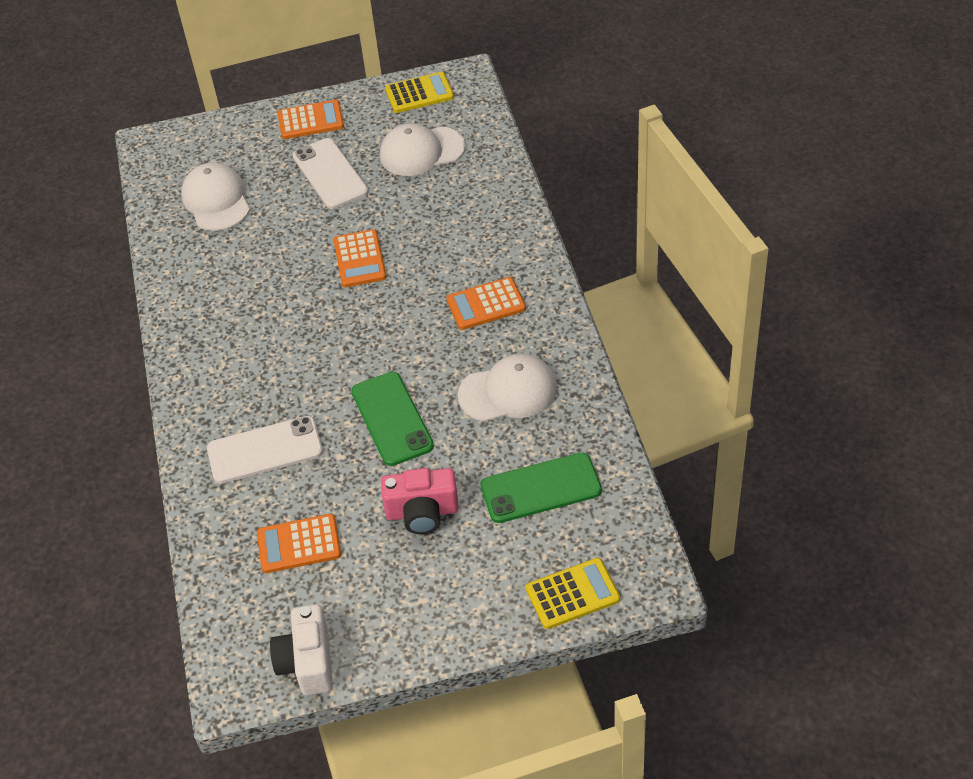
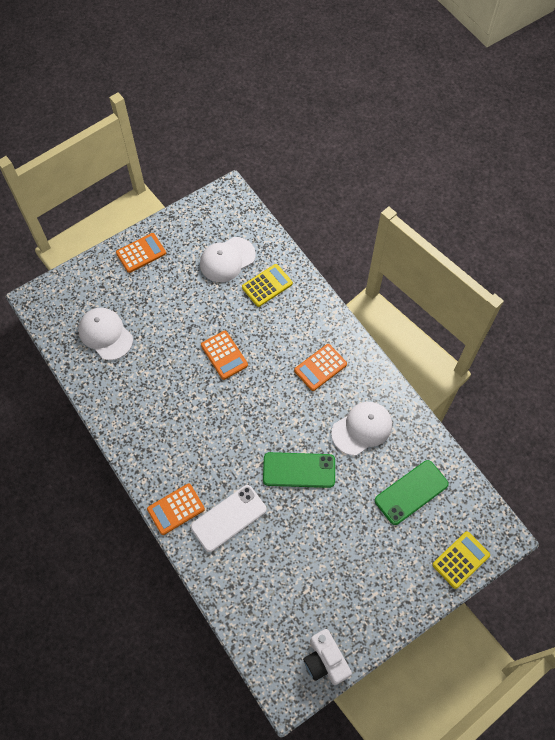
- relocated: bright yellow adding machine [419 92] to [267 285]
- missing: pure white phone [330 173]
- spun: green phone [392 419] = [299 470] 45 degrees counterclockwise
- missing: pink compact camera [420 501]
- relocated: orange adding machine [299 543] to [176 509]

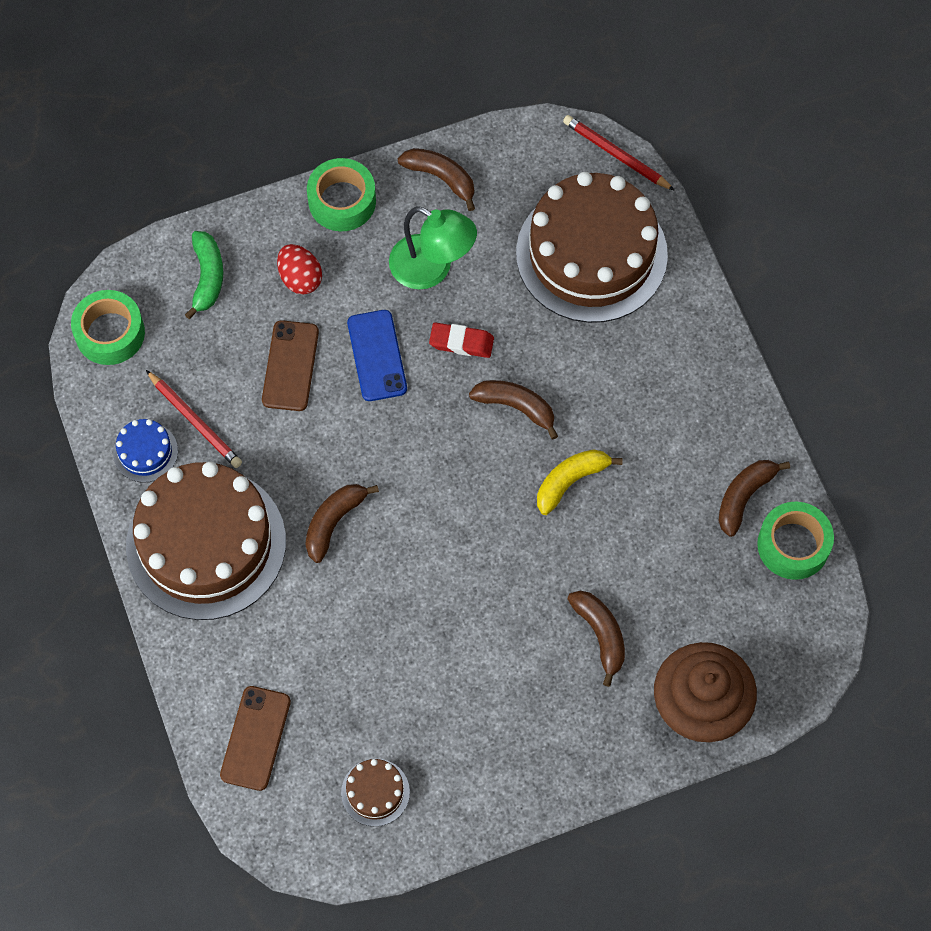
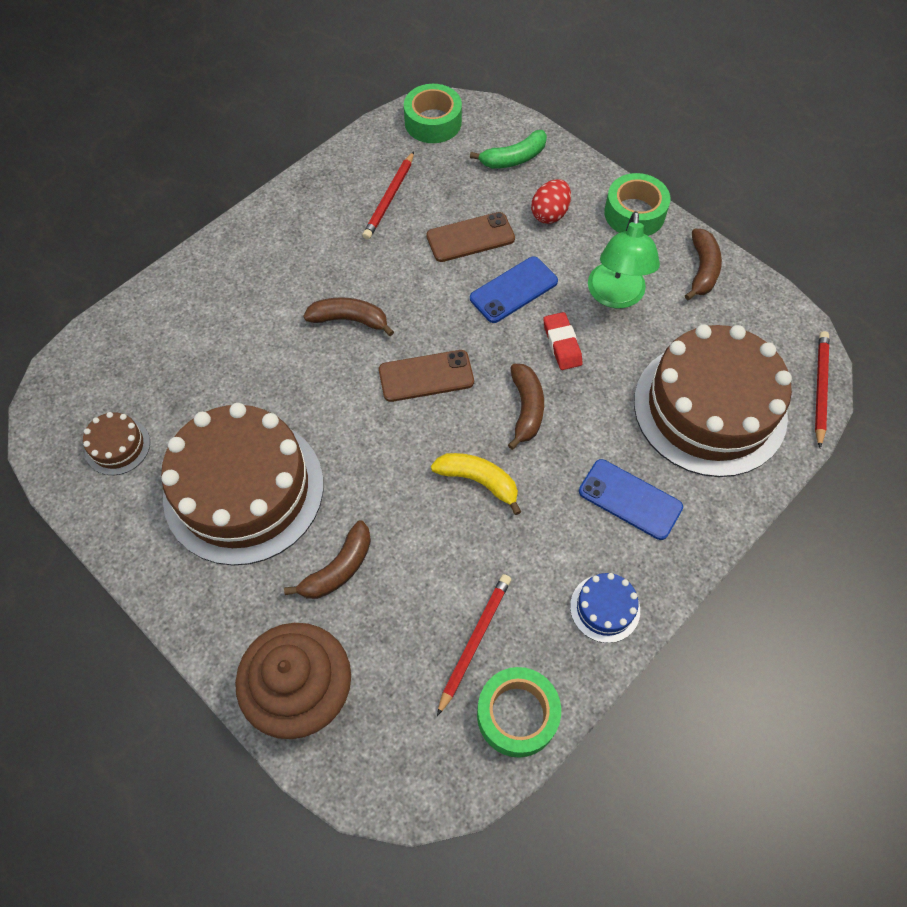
- relocated: royal blue cake [145 451] to [605 608]
- missing: brown toy banana [754 498]
- relocated: brown cake [206 541] to [242 484]
- relocated: brown phone [255 738] to [426 376]
- appeared: royal blue phone [631 499]
- appeared: scarlet lead pencil [474 645]

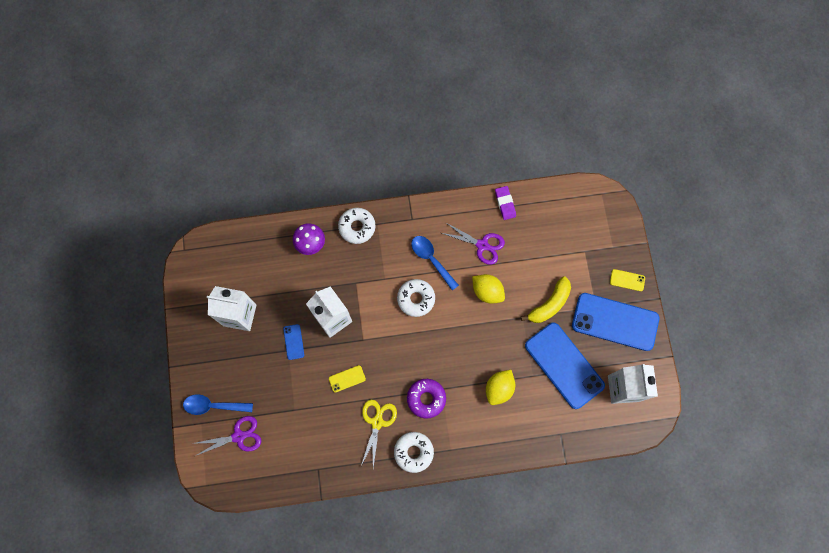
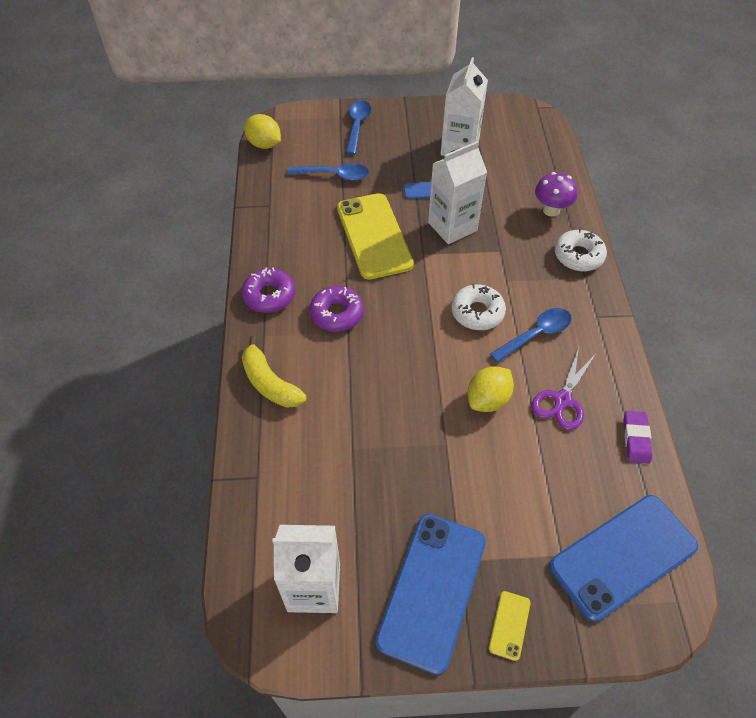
- spun: violet gum eraser [505 203] = [638 437] 75 degrees counterclockwise
- relocated: bright yellow toy banana [546 299] to [274 372]
- relocated: royal blue phone [565 366] to [623 558]
- size: bright yellow phone [347 379] = [375 236] x2.41
- relocated: bright yellow lemon [500 387] to [262 131]
- missing: bright yellow pair of scissors [379 434]
- missing: violet pair of scissors [226 436]
- colour: pure white doughnut [414 452] to violet doughnut [268 290]
- appeared: royal blue tablespoon [328 172]

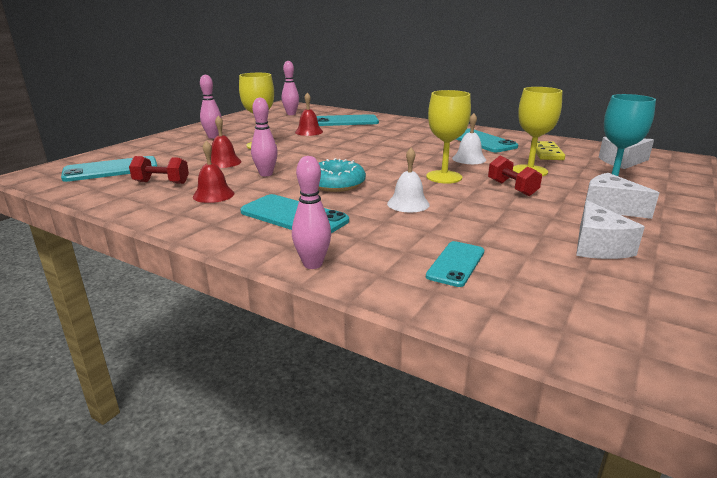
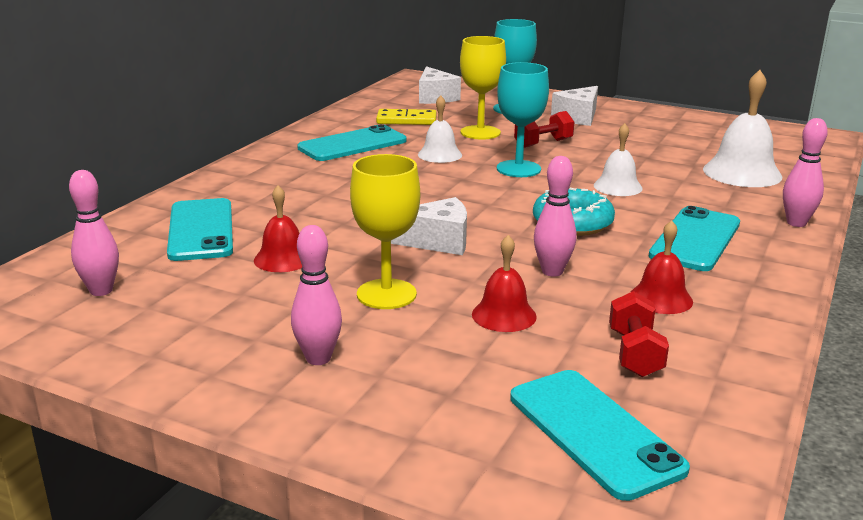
- colour: bright yellow chalice [448 137] to aqua chalice [523 119]
- relocated: pure white piece of cheese [610 229] to [429 226]
- exchanged: aqua phone [455 264] to pure white school bell [742 128]

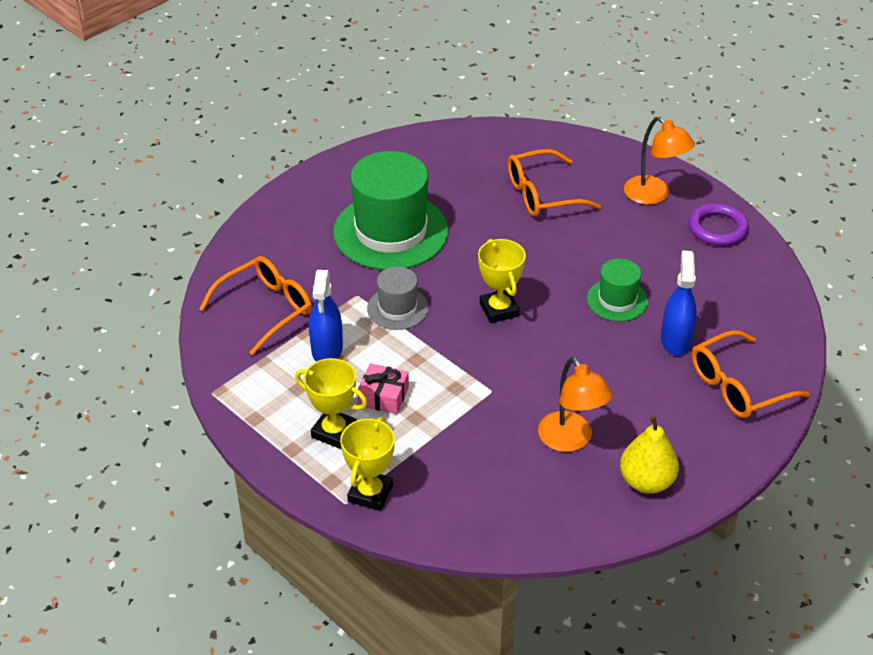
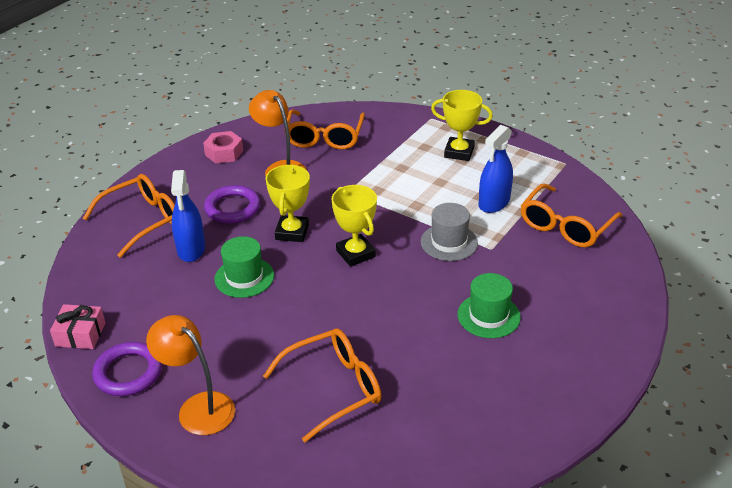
- size: green hat [391 210] = [489 305] x0.50
- spun: royal blue spray cleaner [326 316] = [496 169] 135 degrees counterclockwise
- relocated: pink wrapped gift [383 388] to [78 326]
- exchanged: bright yellow toy pear [649 454] to pink nut [223 147]
- relocated: bright yellow award cup [367 464] to [287 203]
- appeared: orange glasses [324 129]
- appeared: violet torus [232 204]

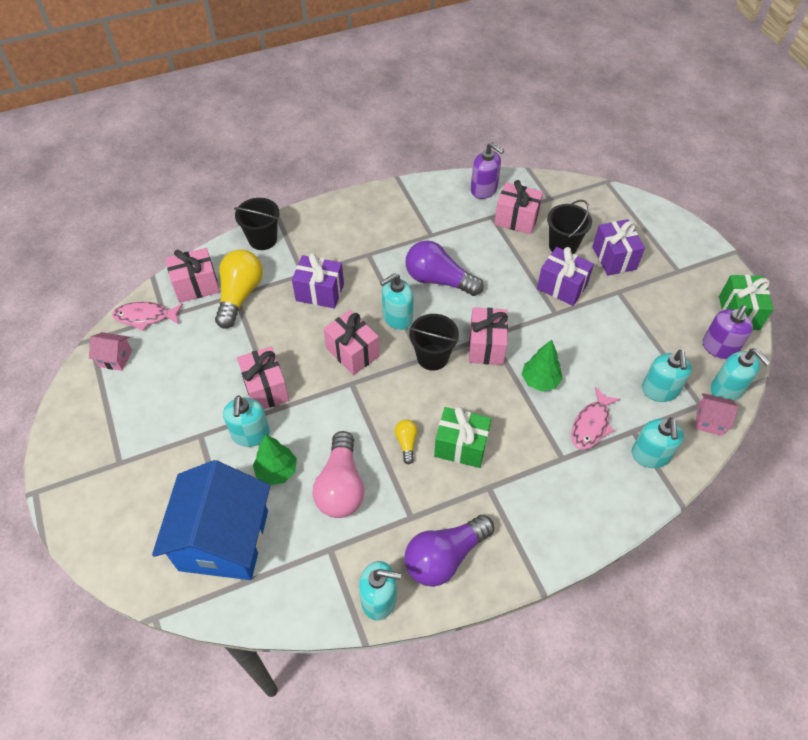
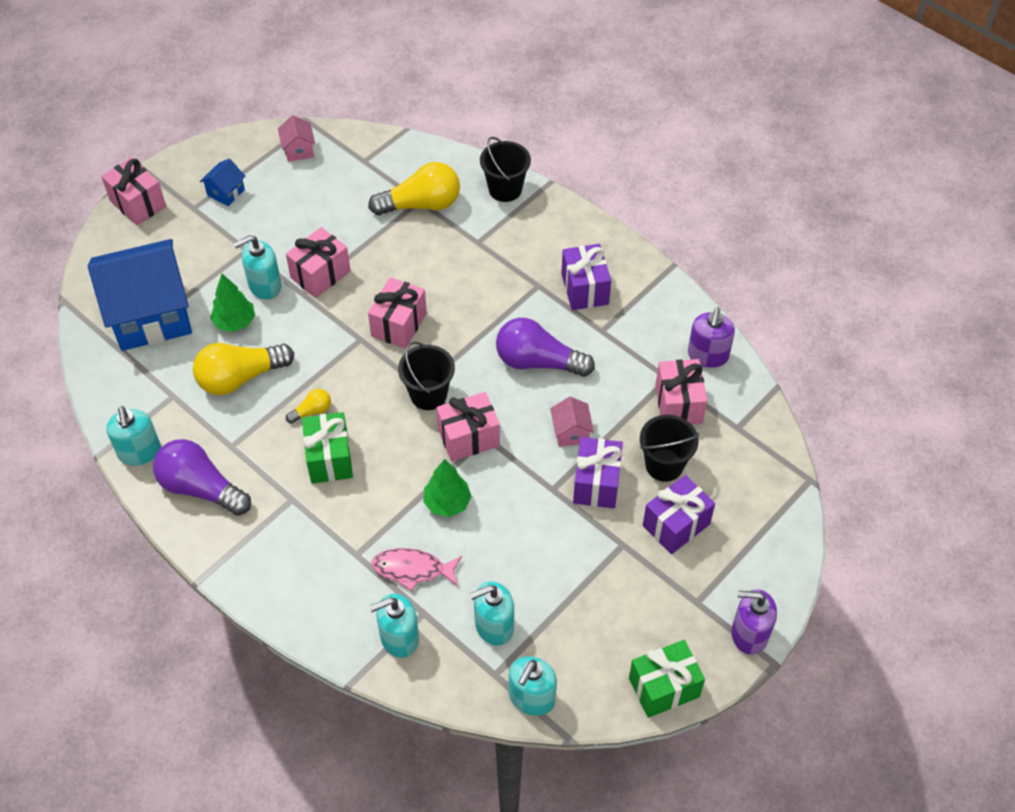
- spun: violet lightbulb [444 268] = [545 347] 75 degrees counterclockwise
- relocated: pink wrapped gift [192 275] to [133 191]
- relocated: violet wrapped gift [318 281] to [586 277]
- missing: aqua soap pump [396 301]
- missing: pink toy fish [147 316]
- relocated: violet soap pump [728 332] to [754 622]
- relocated: pink toy house [716 414] to [572 422]
- colour: pink lightbulb [338 474] to bright yellow lightbulb [243 369]
- appeared: royal blue toy house [223 182]

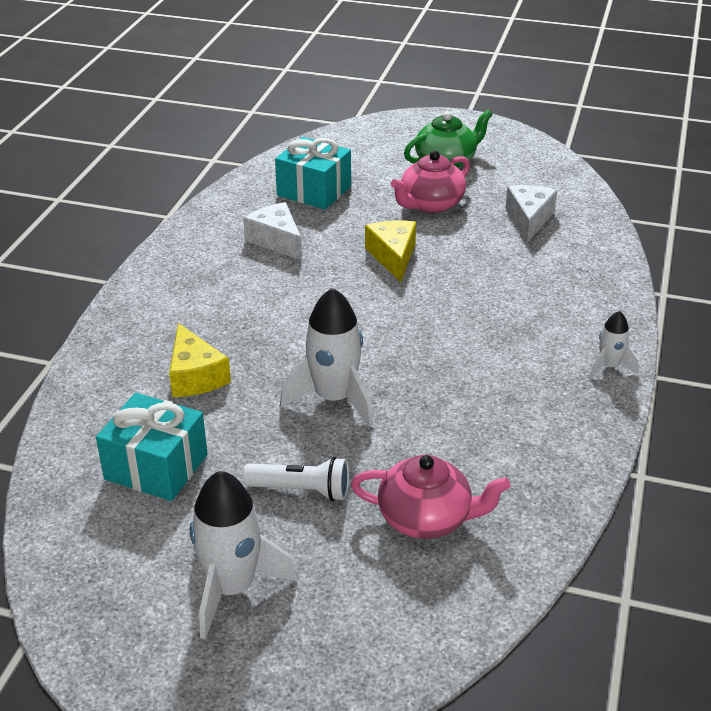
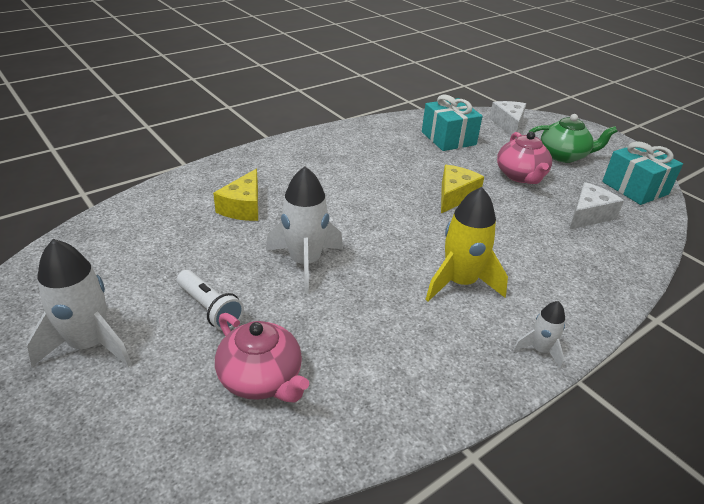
- spun: pink china teapot [430 182] = [524 157] 90 degrees counterclockwise
- relocated: pure white piece of cheese [272 231] to [507 118]
- relocated: aqua wrapped gift [151 447] to [642 173]
- appeared: bright yellow rocket [466 244]

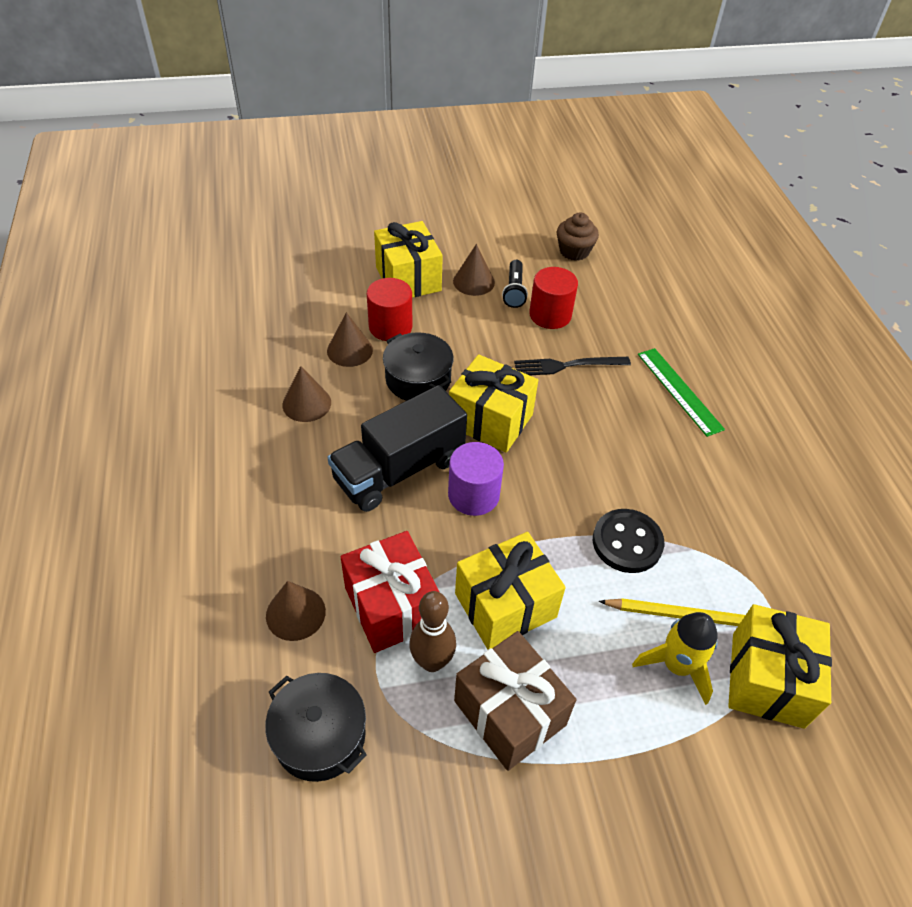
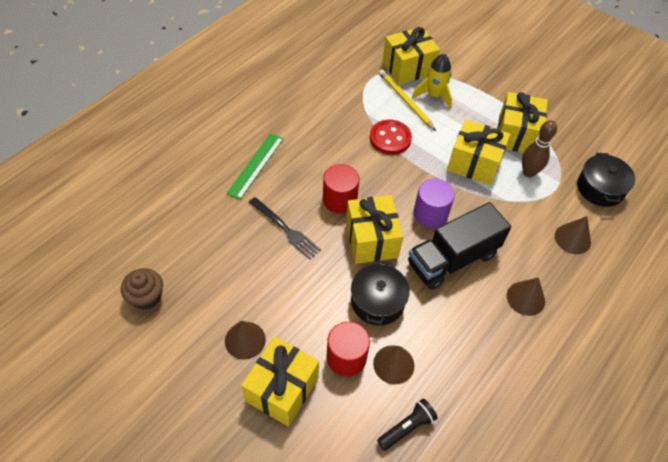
- relocated: ebony flashlight [515 284] to [407 425]
- relocated: scarlet solid cylinder [553 298] to [341 189]
- relocated: brown cone [306 394] to [526 296]
- spun: ebony truck [397 448] = [459 246] 135 degrees clockwise
- colour: ebony shirt button [628 541] to scarlet shirt button [391 137]
- missing: scarlet wrapped gift [390 592]
- colour: brown wrapped gift [515 701] to bright yellow wrapped gift [522 122]

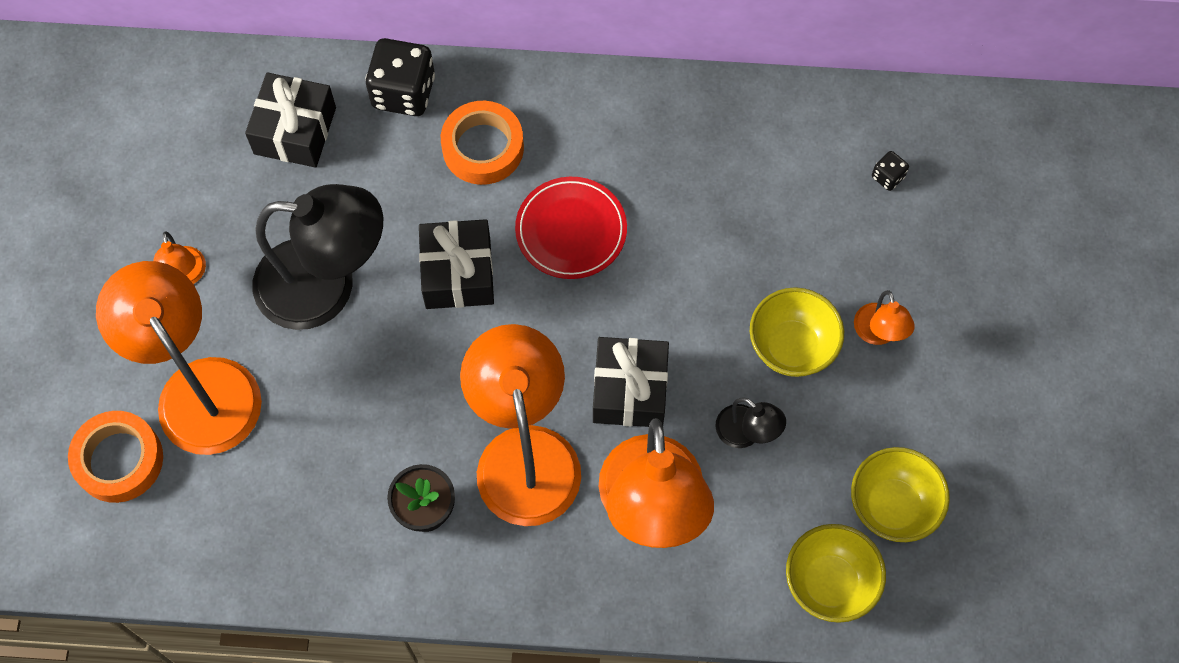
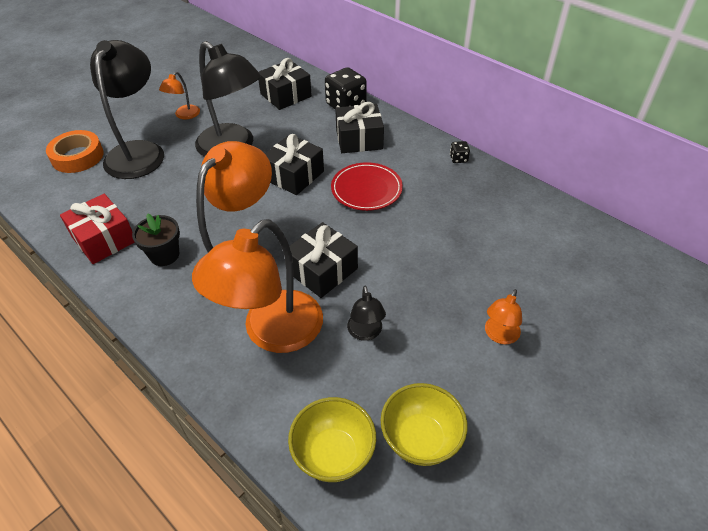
- exchanged: orange tape [482 143] to ebony wrapped gift [359 127]
- relocated: ebony dice [890 171] to [460 152]
- colour: orange reading lamp [179 358] to ebony reading lamp [127 109]
- missing: bright yellow serving bowl [797 332]
- appeared: scarlet wrapped gift [97 229]

